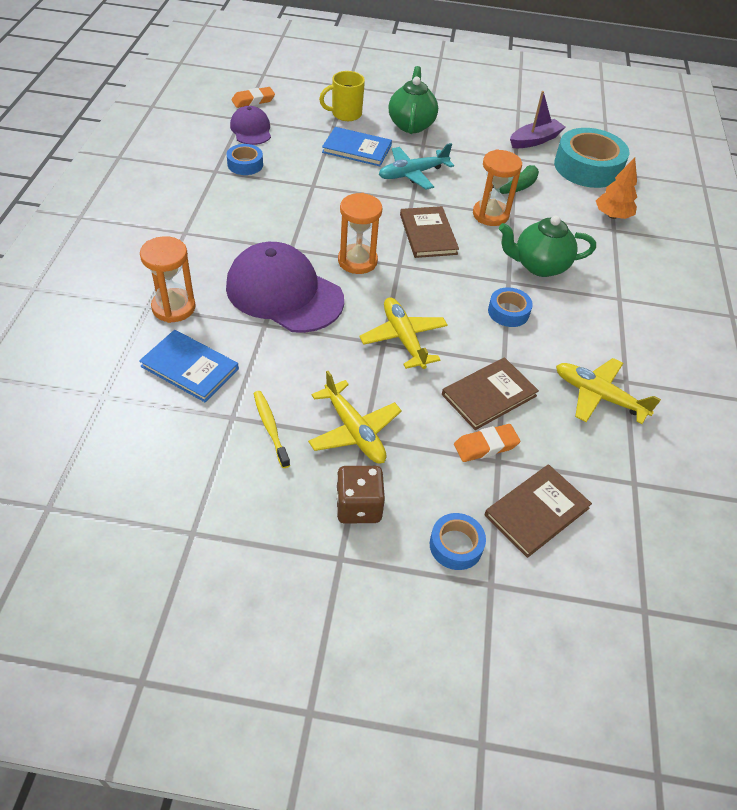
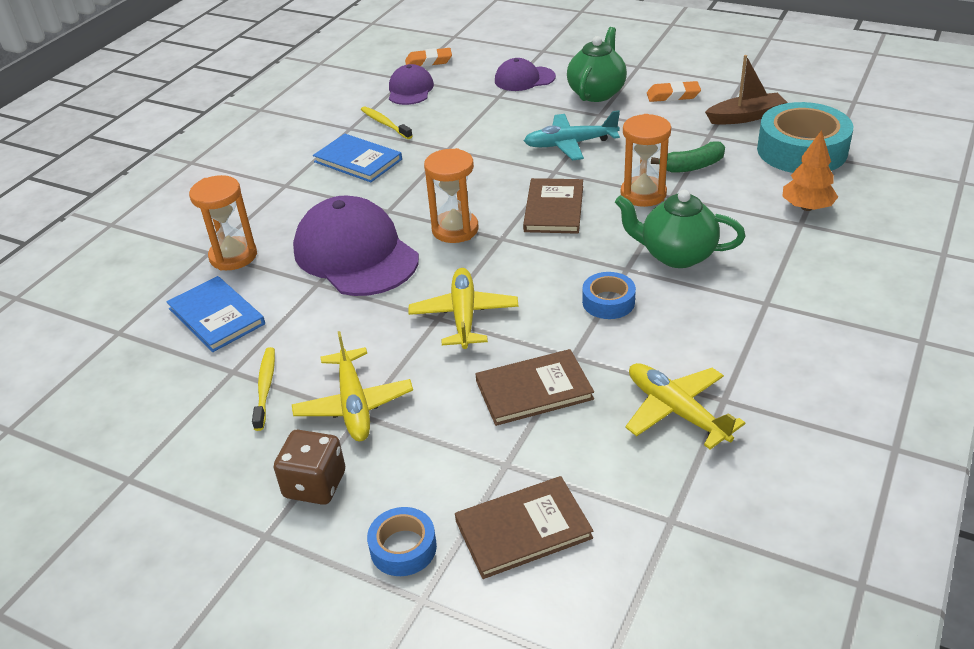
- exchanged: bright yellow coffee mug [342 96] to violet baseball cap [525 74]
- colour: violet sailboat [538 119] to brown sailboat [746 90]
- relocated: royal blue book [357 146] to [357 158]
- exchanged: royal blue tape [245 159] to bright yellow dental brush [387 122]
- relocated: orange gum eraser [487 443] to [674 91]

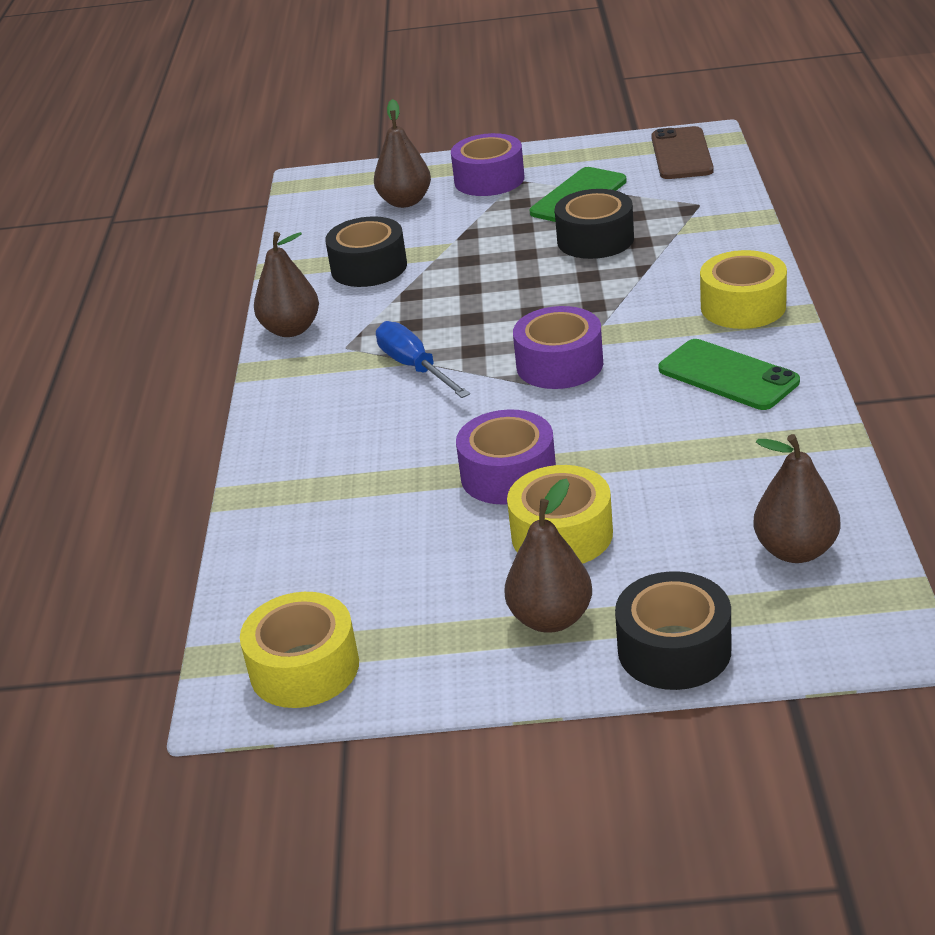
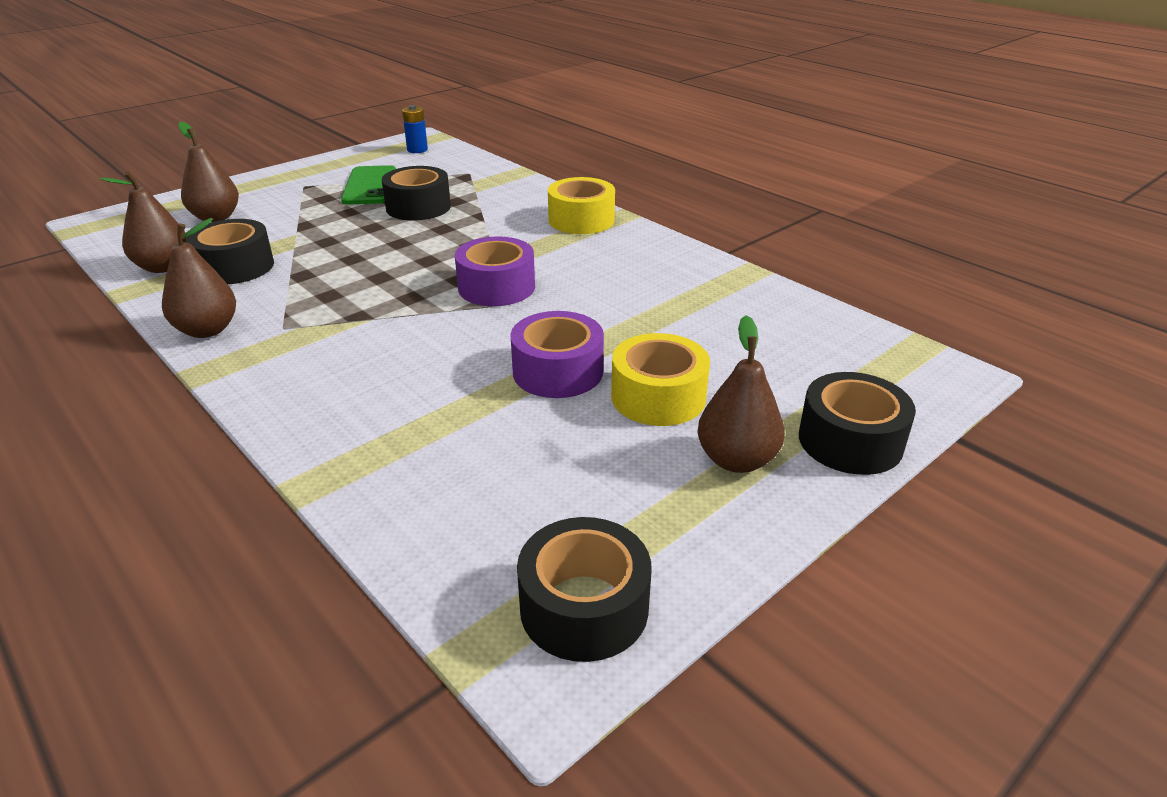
- exchanged: brown phone [682 152] to royal blue power cell [415 129]
- missing: violet tape [488 164]
- missing: royal blue hand screwdriver [423 359]
- missing: green phone [729 374]
- relocated: brown toy pear [797 498] to [143 222]
- colour: bright yellow tape [299 650] to ebony tape [584 589]

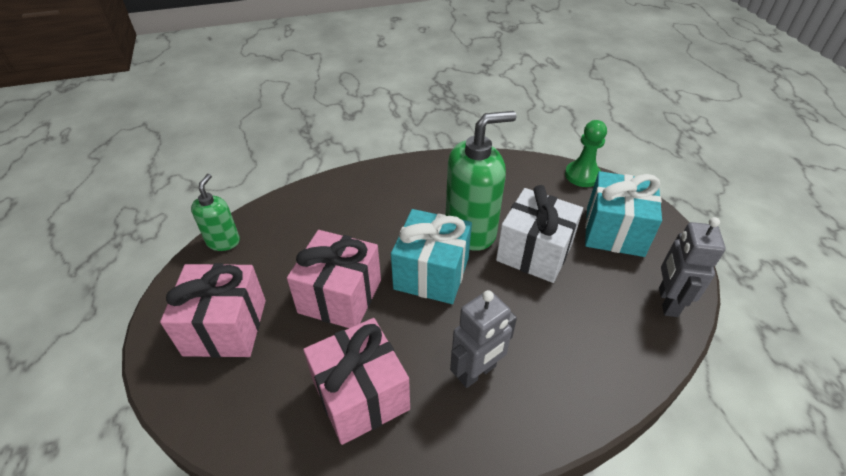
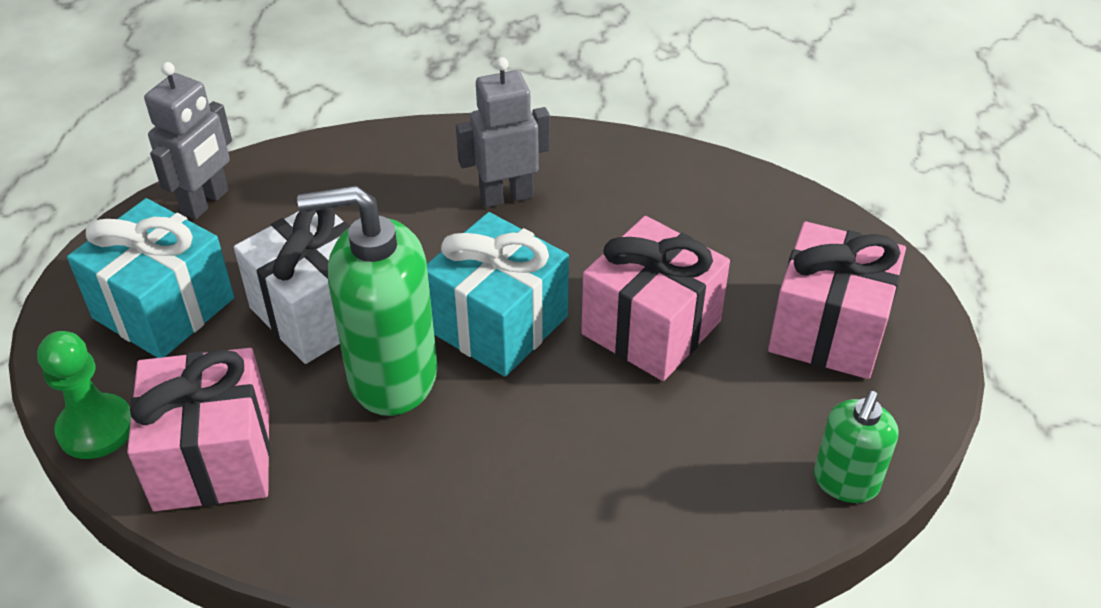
- relocated: pink wrapped gift [356 381] to [198 429]

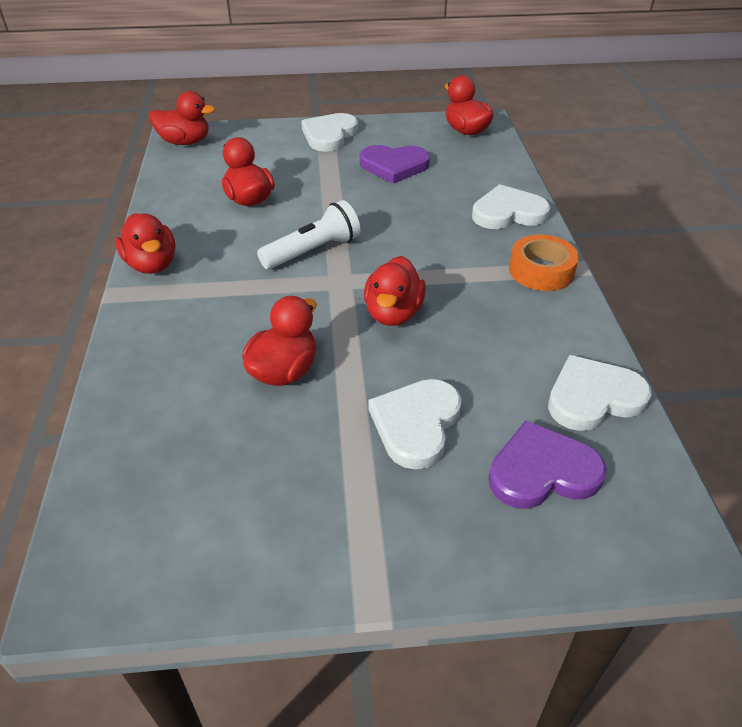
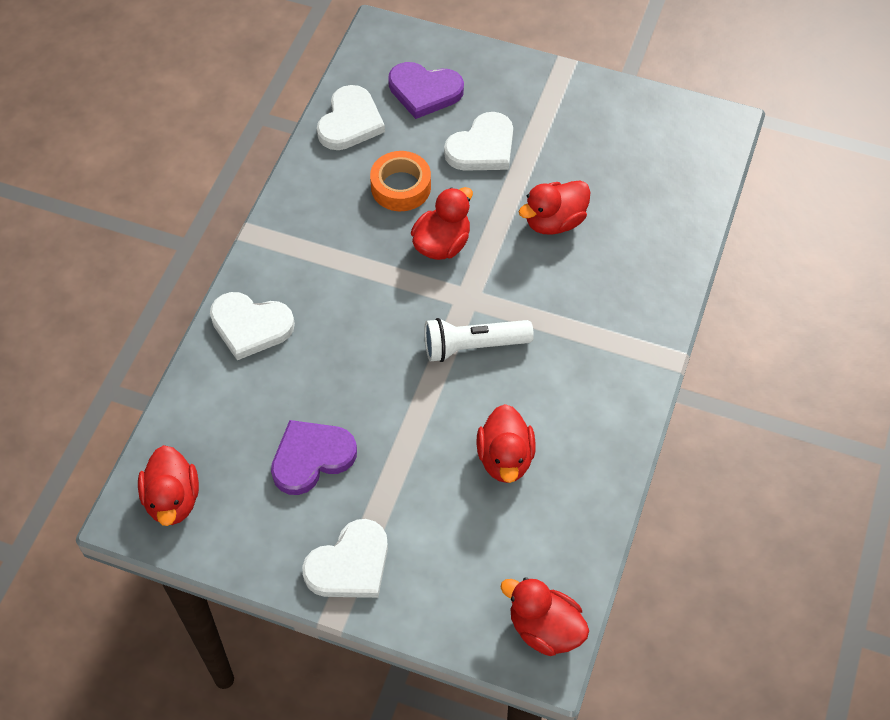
- spun: violet heart [394 164] = [314 457] 60 degrees counterclockwise
- missing: scarlet toy duck [145 243]
- relocated: orange tape [544 262] to [400 181]
- spun: pure white heart [600 393] = [351 117] 75 degrees counterclockwise

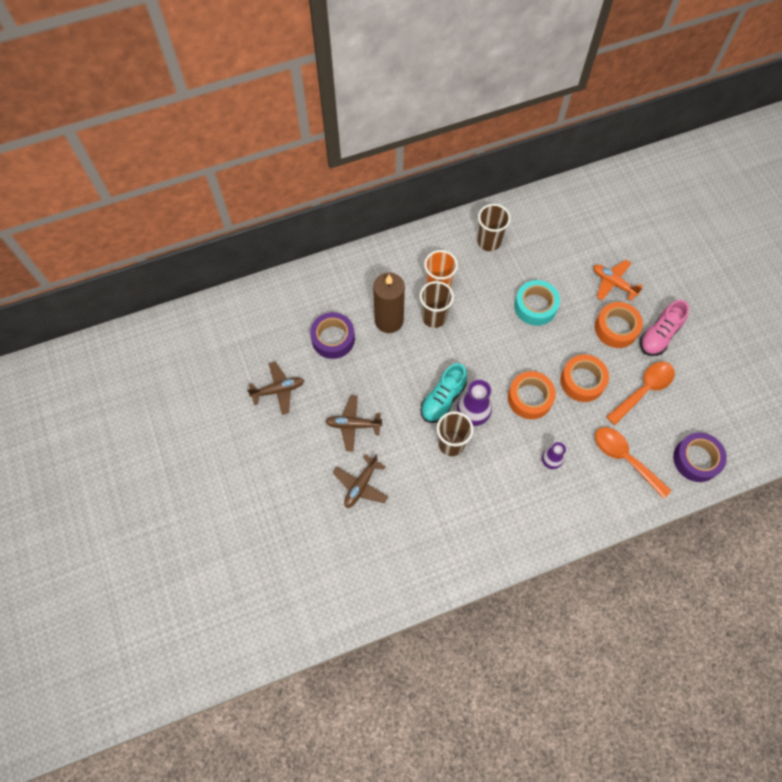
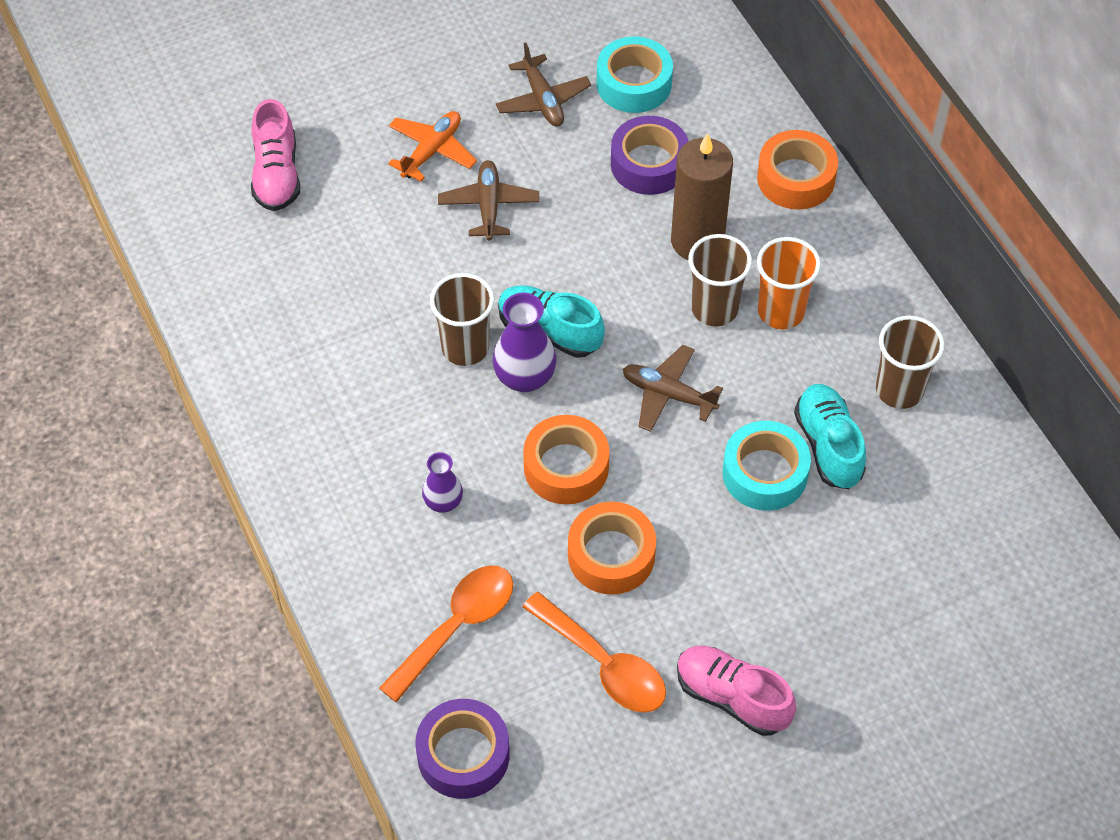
- relocated: orange plane [618 280] to [432 146]
- relocated: orange tape [619 325] to [797 170]
- relocated: brown plane [360 481] to [673 388]
- appeared: aqua tape [635 75]
- appeared: pink sneaker [275 155]
- appeared: aqua sneaker [830 436]

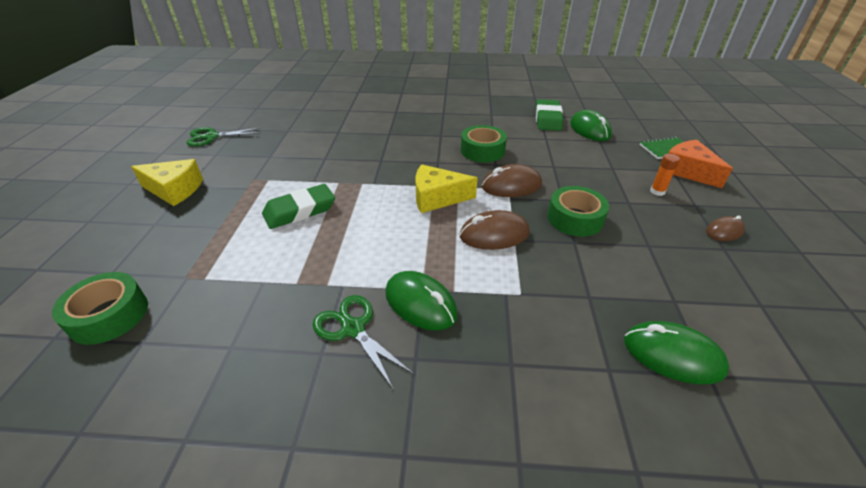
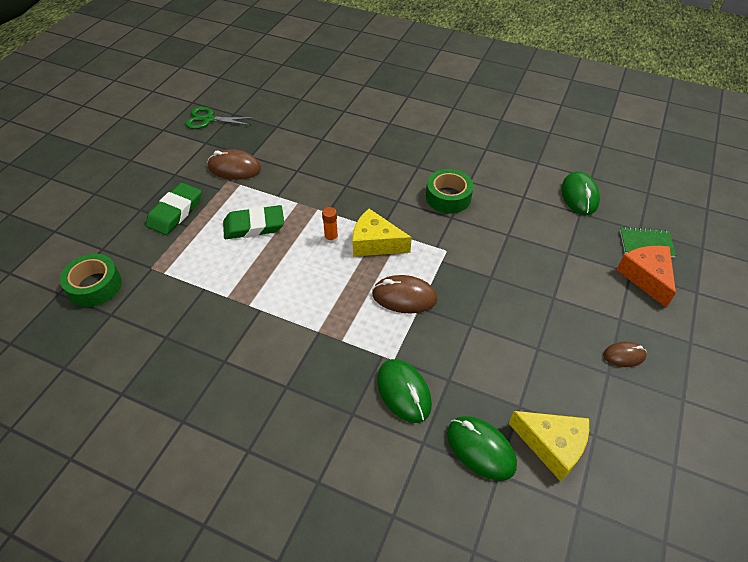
- relocated: green gum eraser [549 115] to [173 209]
- relocated: orange glue stick [665 175] to [330 225]
- relocated: bright yellow piece of cheese [167 182] to [549 446]
- relocated: brown mouse [511 180] to [234 164]
- missing: green tape [578 211]
- relocated: green mouse [421 301] to [404 391]
- missing: green pair of scissors [364 342]

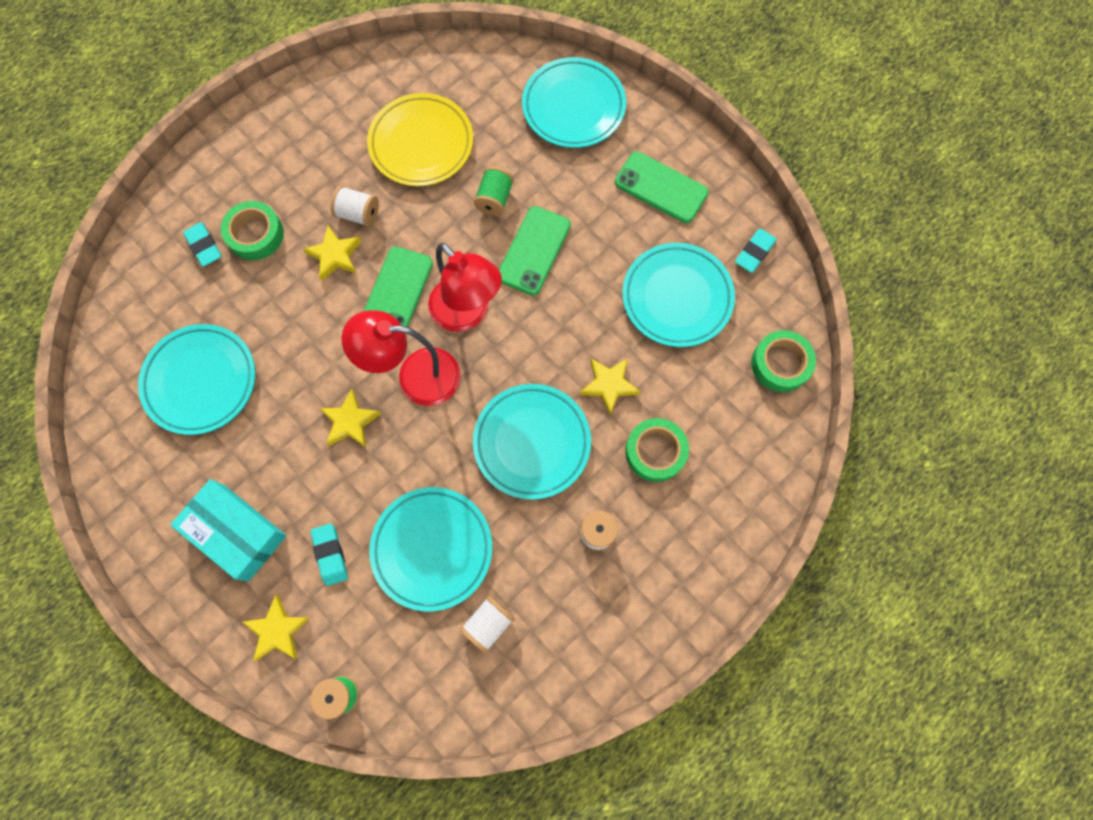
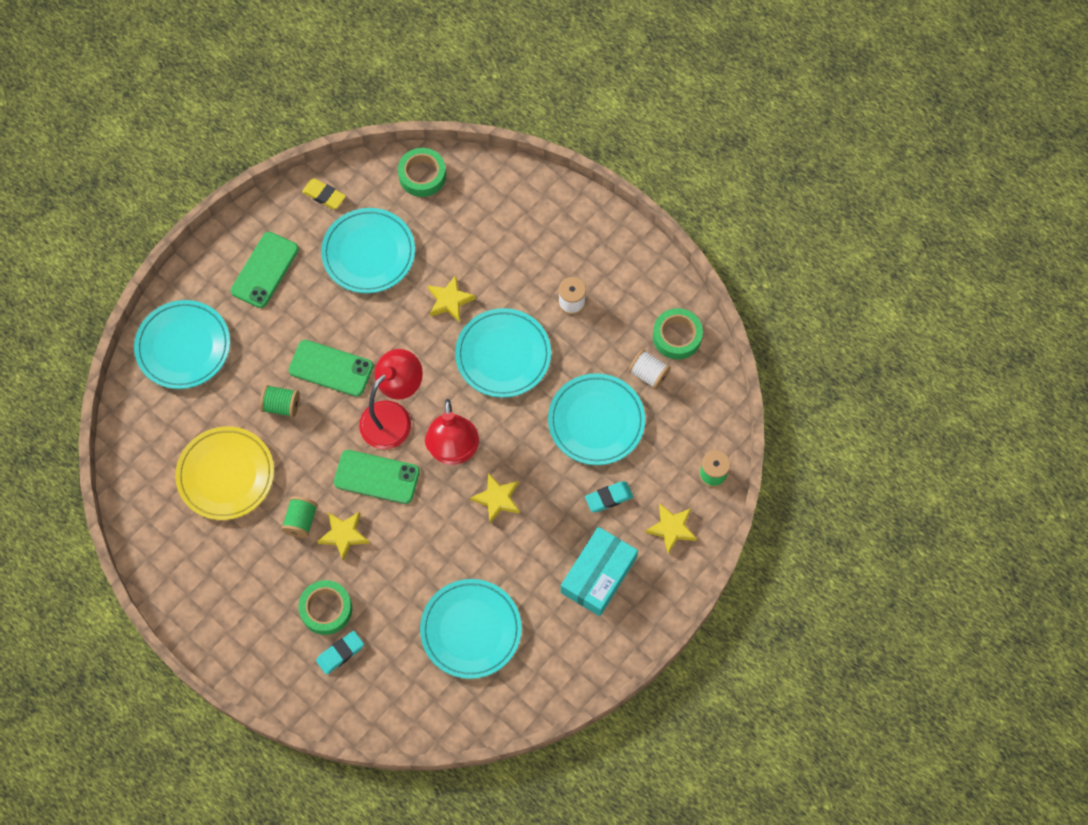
- colour: pure white bobbin [354 206] to green bobbin [299 517]
- colour: aqua gum eraser [756 251] to bright yellow gum eraser [324 194]
- relocated: green tape [657 450] to [678 334]

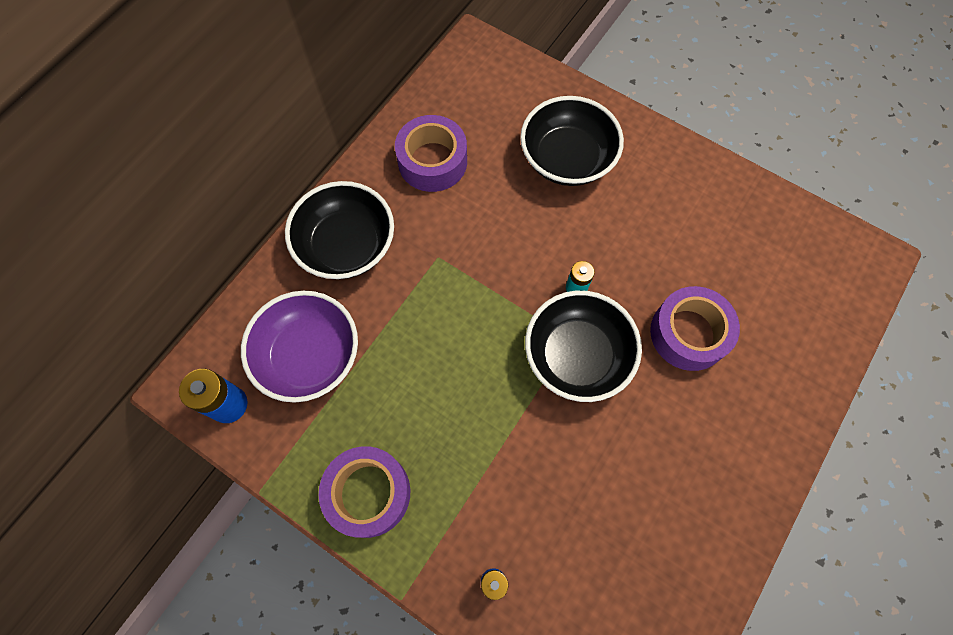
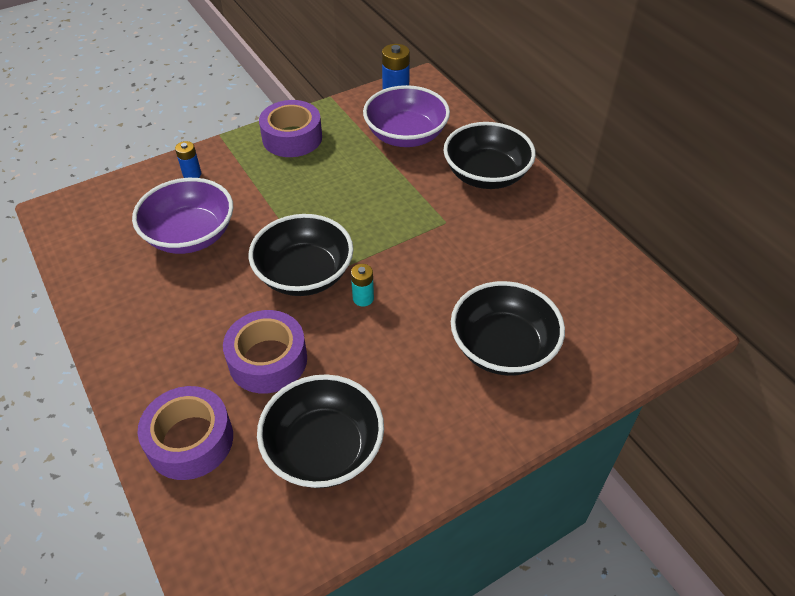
- relocated: violet tape [431 153] to [185 433]
- appeared: violet serving bowl [182 216]
- appeared: ebony serving bowl [320 431]

